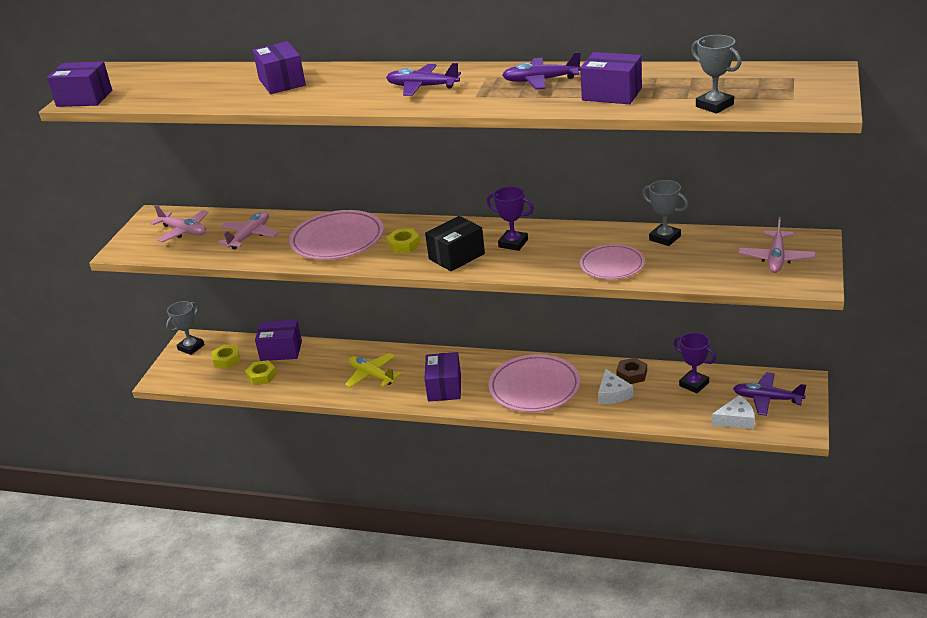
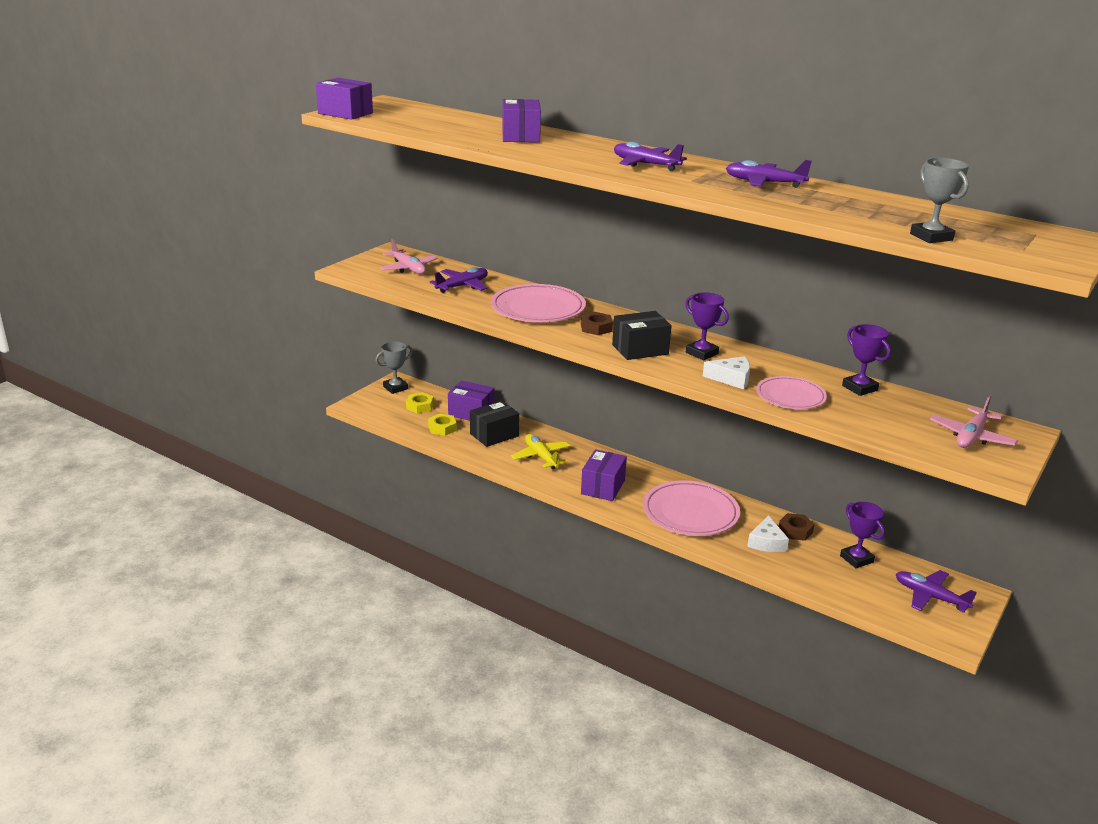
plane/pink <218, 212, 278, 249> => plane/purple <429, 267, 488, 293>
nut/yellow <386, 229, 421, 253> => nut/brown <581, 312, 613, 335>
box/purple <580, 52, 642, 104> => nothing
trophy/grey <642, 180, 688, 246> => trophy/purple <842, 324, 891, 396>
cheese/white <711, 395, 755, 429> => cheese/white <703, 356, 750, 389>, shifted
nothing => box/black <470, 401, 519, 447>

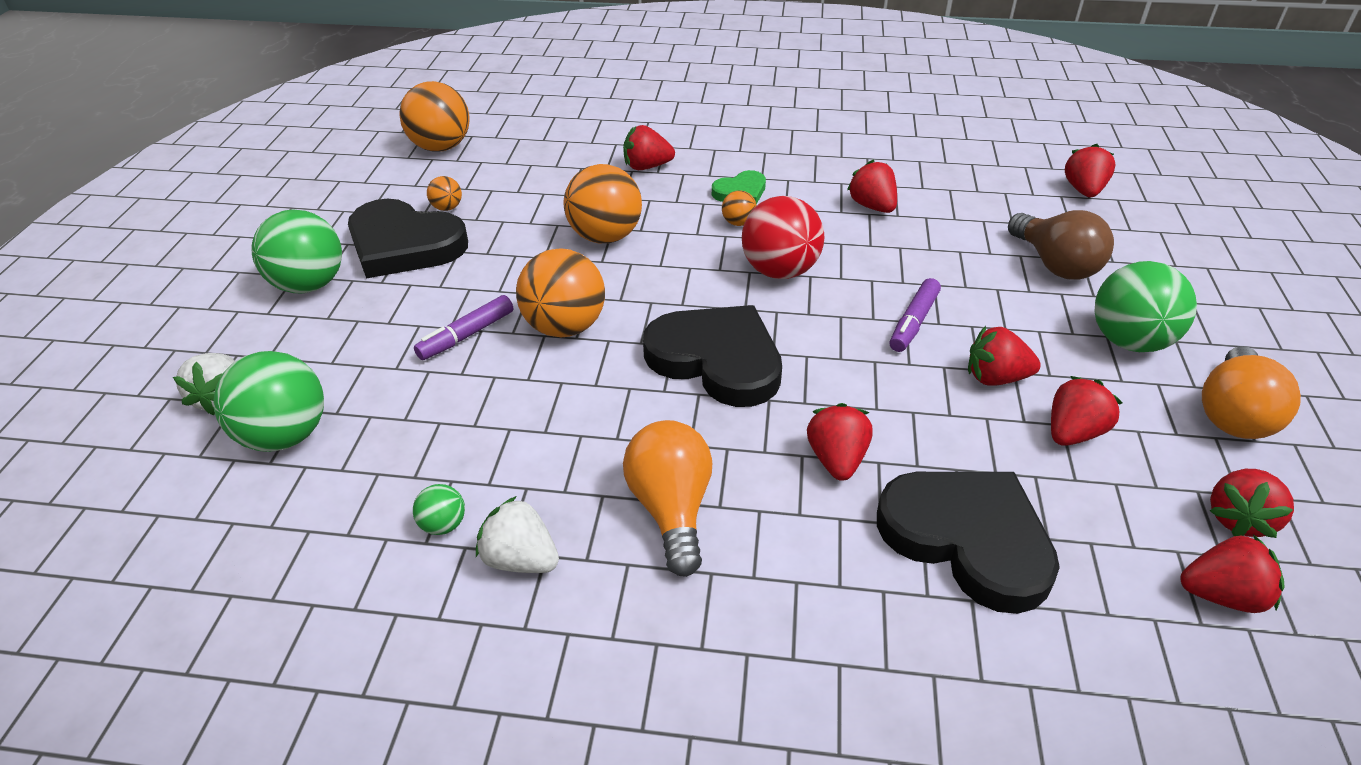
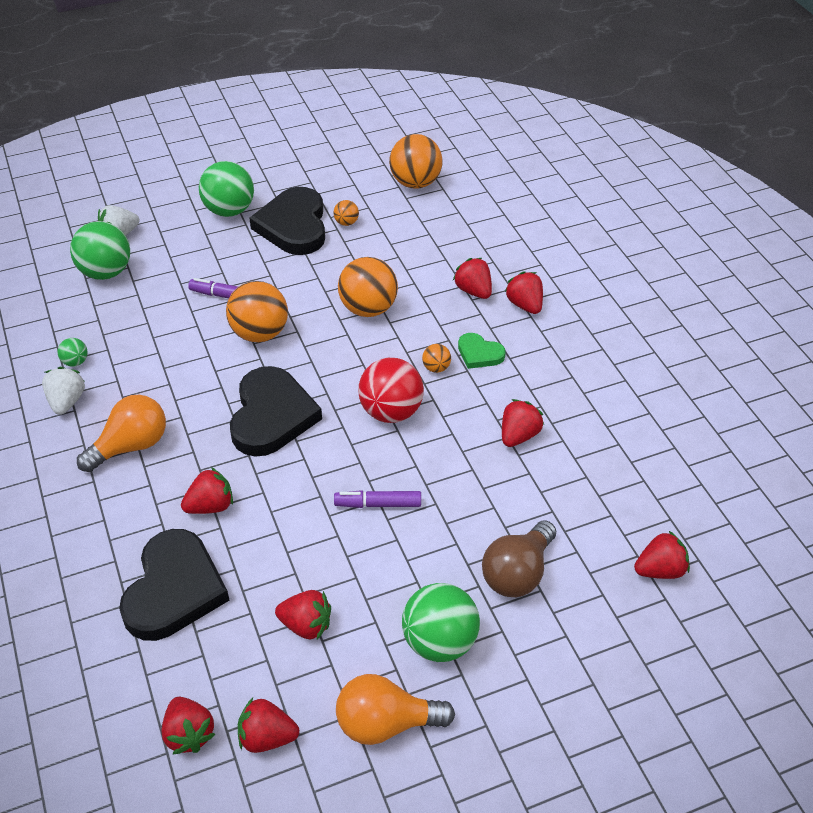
strawberry/red <968, 326, 1041, 385> => strawberry/red <505, 271, 543, 314>, shifted

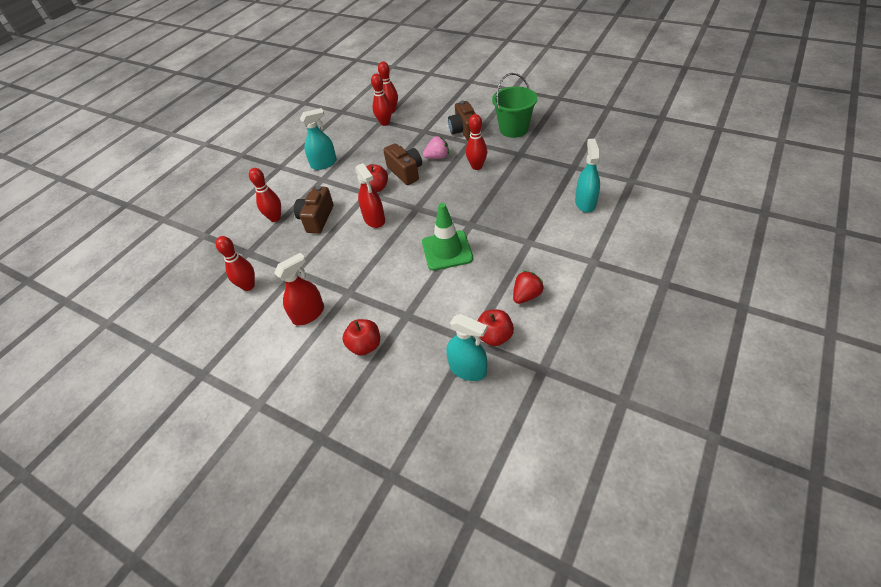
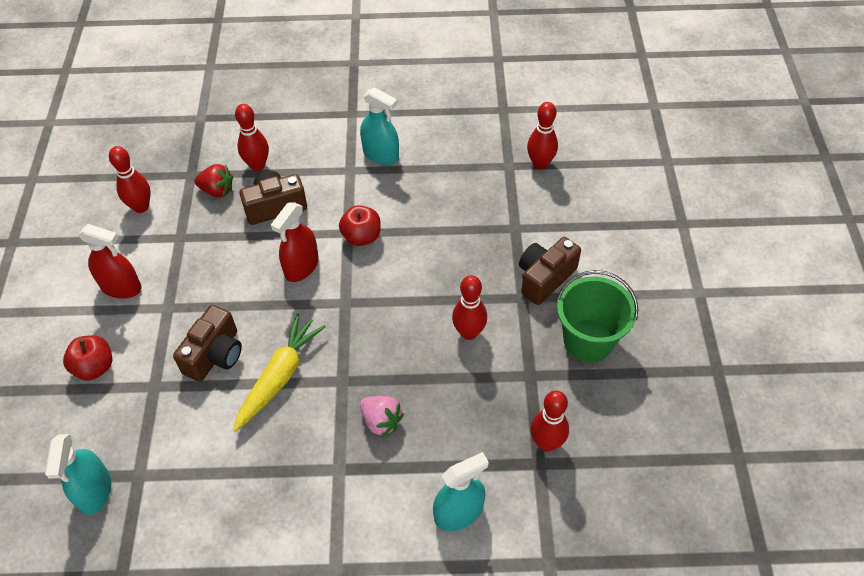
bowling pin/red <371, 73, 392, 126> => bowling pin/red <531, 391, 569, 451>, shifted
camera/brown <383, 143, 422, 185> => camera/brown <173, 305, 242, 382>, shifted
traffic cone/green <422, 203, 473, 271> => carrot/yellow <233, 314, 326, 432>
strawberry/pink <423, 136, 449, 159> => strawberry/pink <360, 396, 404, 437>, shifted
apple/red <478, 310, 514, 346> => nothing
strawberry/red <513, 270, 544, 304> => strawberry/red <194, 164, 233, 197>, shifted

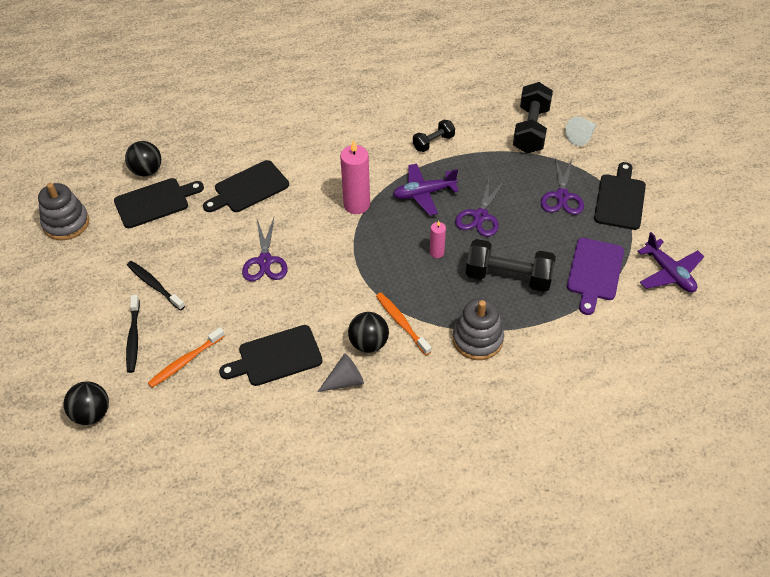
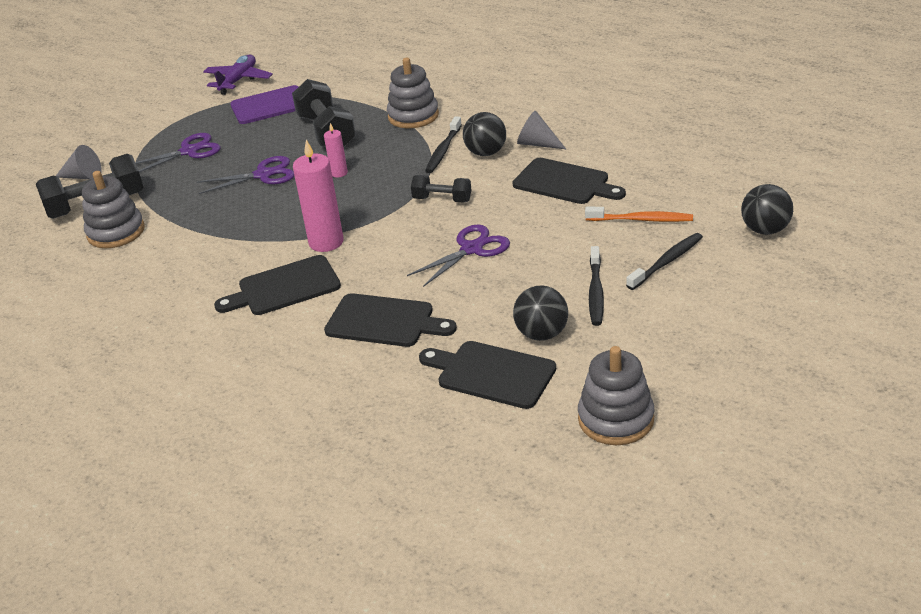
ball/black <125, 141, 161, 176> => ball/black <513, 285, 568, 341>, shifted
toothbrush/orange <376, 293, 431, 355> => toothbrush/black <425, 116, 462, 173>
plane/purple <393, 163, 459, 216> => nothing
dumbbell/black <413, 120, 455, 152> => dumbbell/black <411, 175, 471, 203>, shifted
cone/white <566, 116, 596, 146> => cone/grey <56, 145, 102, 179>
cutting board/black <594, 162, 646, 230> => cutting board/black <214, 255, 341, 315>, shifted
nothing => stacking toy/grey <82, 171, 145, 248>

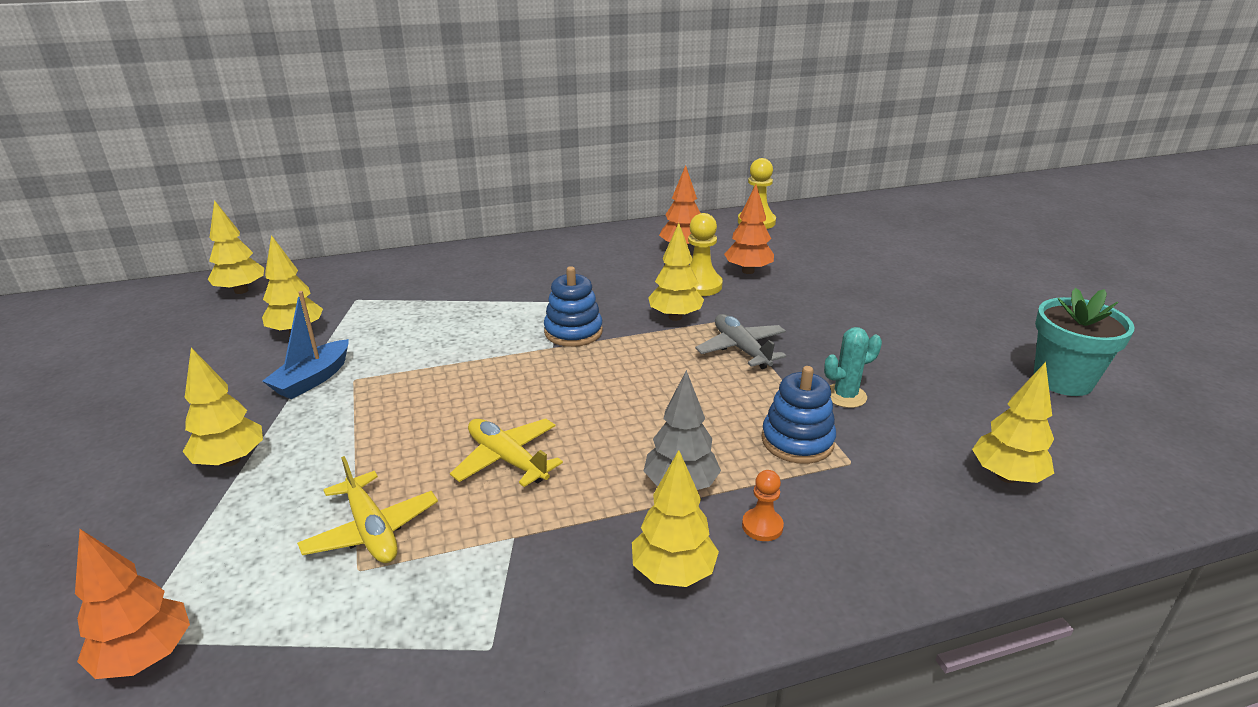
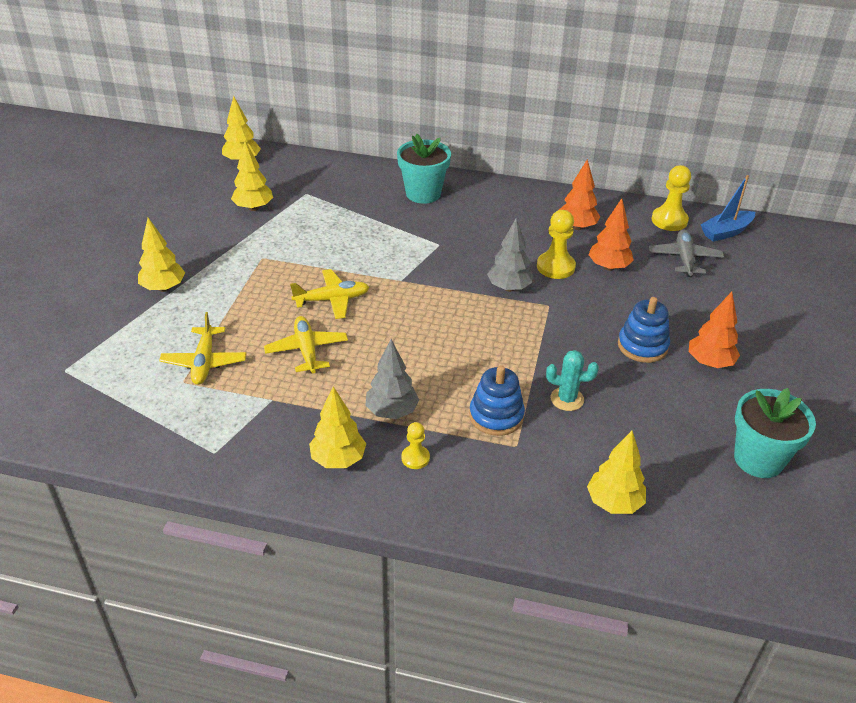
tree/orange <75, 529, 190, 679> => tree/orange <689, 292, 740, 368>, shifted
boat/blue <262, 291, 349, 399> => boat/blue <701, 175, 755, 242>, shifted
stacking toy/blue <544, 266, 603, 347> => stacking toy/blue <618, 297, 670, 363>, shifted
tree/yellow <648, 223, 704, 321> => tree/grey <487, 218, 533, 292>
plane/grey <695, 314, 786, 369> => plane/grey <649, 229, 724, 277>, shifted
pawn/orange <742, 470, 784, 541> => pawn/yellow <401, 422, 430, 469>
nothing => plane/yellow <290, 269, 369, 319>
nothing => flower pot/turquoise <397, 134, 451, 204>

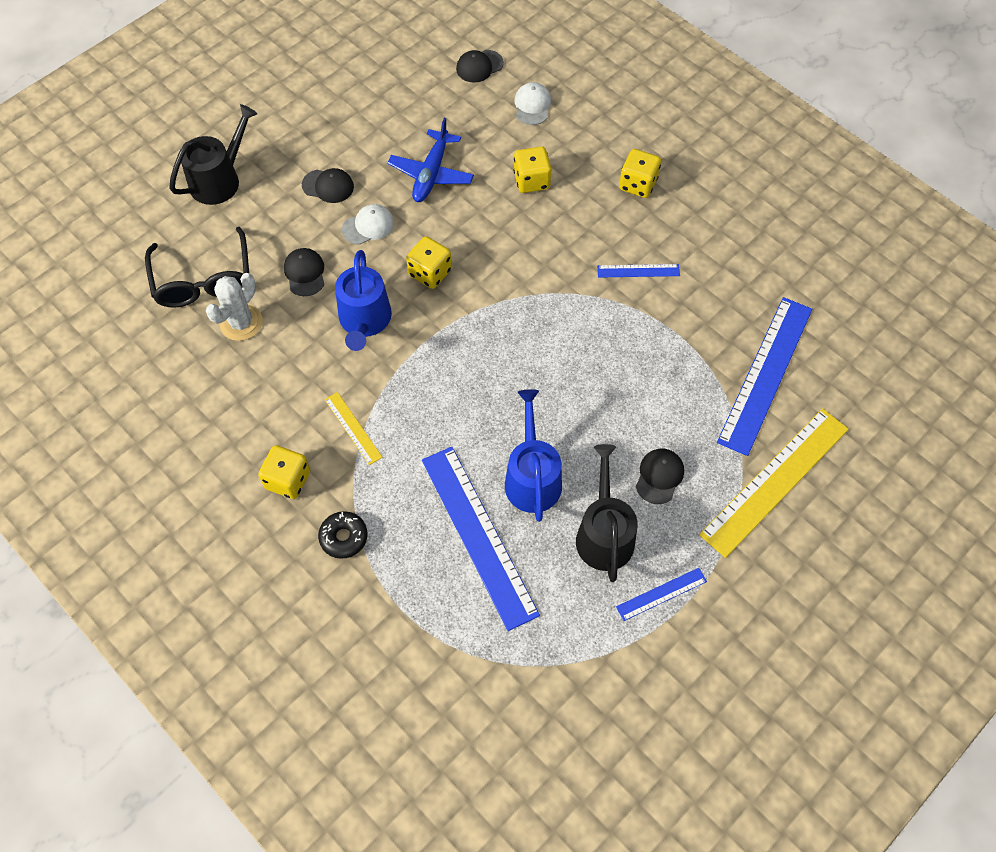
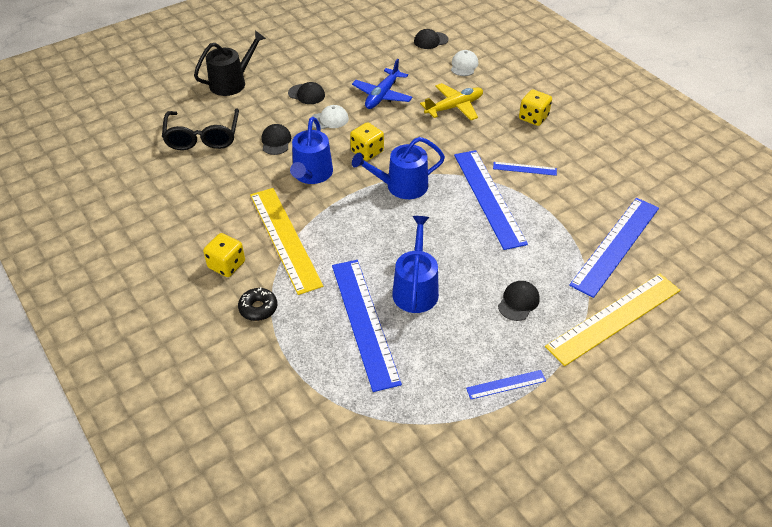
cactus/white <206, 273, 263, 341> => nothing
ruler/yellow <325, 392, 382, 465> => ruler/yellow <250, 188, 323, 295>, x2.17
dice/yellow <514, 146, 551, 193> => plane/yellow <420, 83, 483, 120>
watering can/black <576, 444, 638, 582> => nothing
nothing => watering can/blue <352, 137, 445, 199>
nothing => ruler/blue <454, 150, 528, 250>

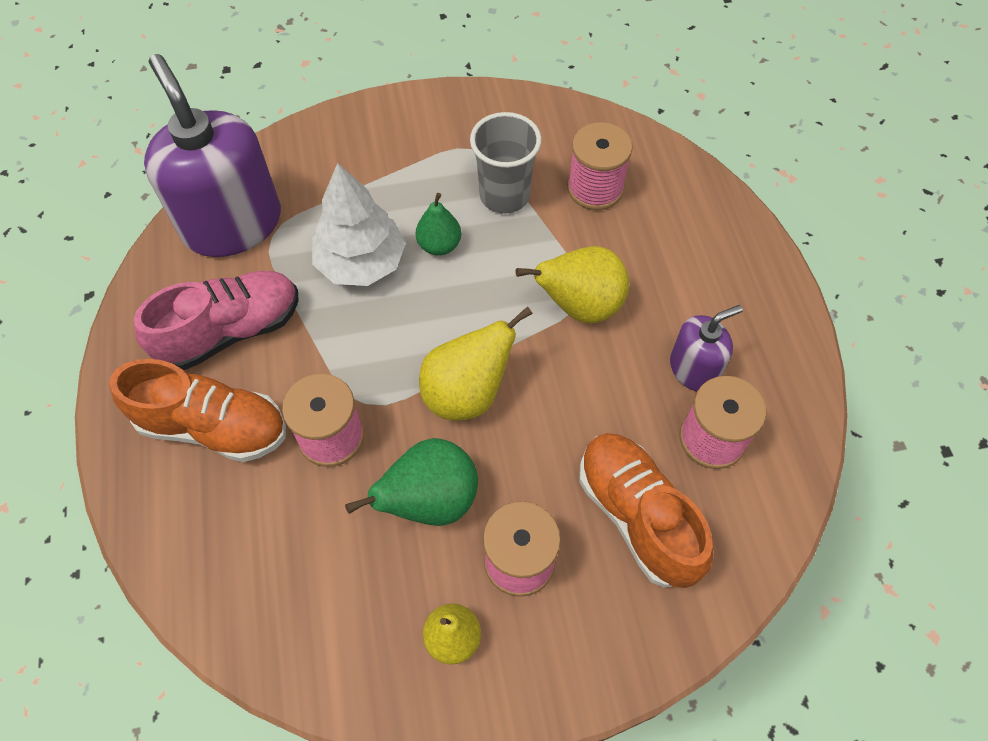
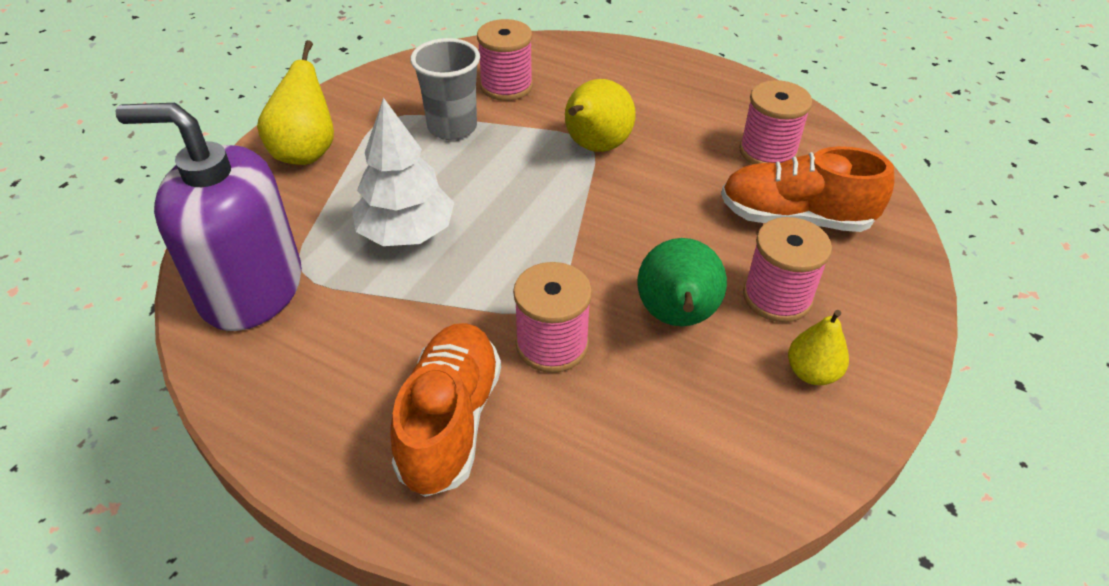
shoe/orange <109, 359, 286, 462> => shoe/orange <390, 323, 501, 497>, 45 degrees counterclockwise
shoe/pink <134, 271, 299, 370> => nothing
pear/green <416, 193, 461, 255> => nothing
pear/yellow <419, 306, 533, 421> => pear/yellow <257, 40, 334, 165>, shifted
soap dispenser/purple <670, 305, 743, 391> => nothing

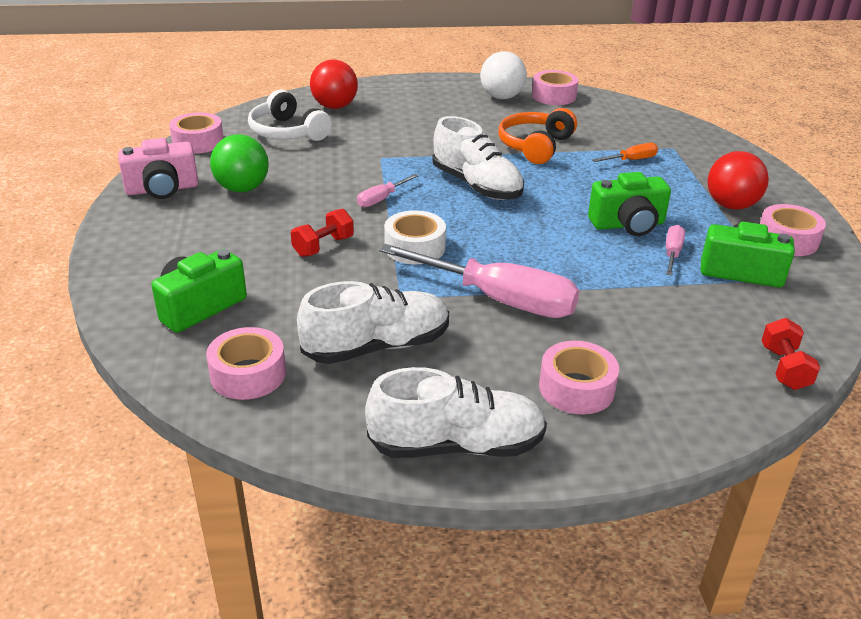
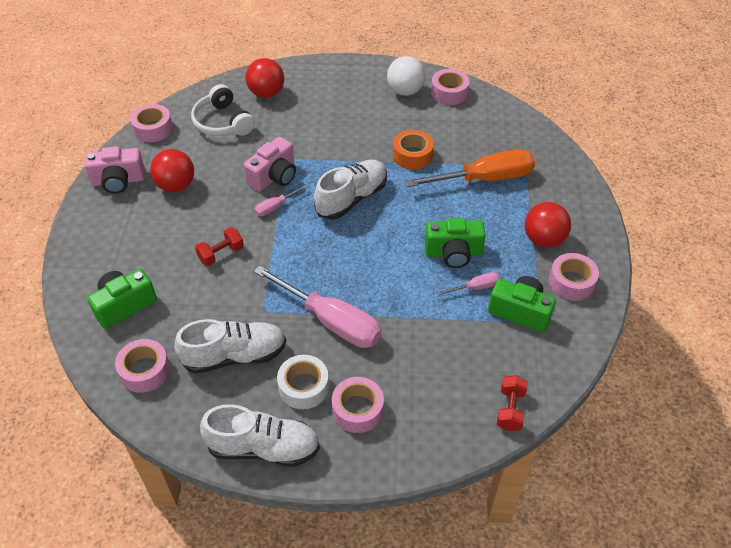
ball/green <210, 134, 269, 192> => ball/red <150, 149, 194, 192>
tape/white <384, 210, 446, 265> => tape/white <277, 355, 329, 409>, shifted
shoe/white <432, 116, 524, 200> => shoe/white <314, 160, 387, 220>, 105 degrees counterclockwise
headphones/orange <498, 108, 577, 164> => tape/orange <393, 130, 434, 170>
screwdriver/orange <592, 143, 658, 162> => screwdriver/orange <406, 149, 535, 187>, x2.21
screwdriver/pink <666, 225, 685, 276> => screwdriver/pink <437, 272, 501, 296>, 45 degrees clockwise
nothing => camera/pink <244, 137, 296, 192>

